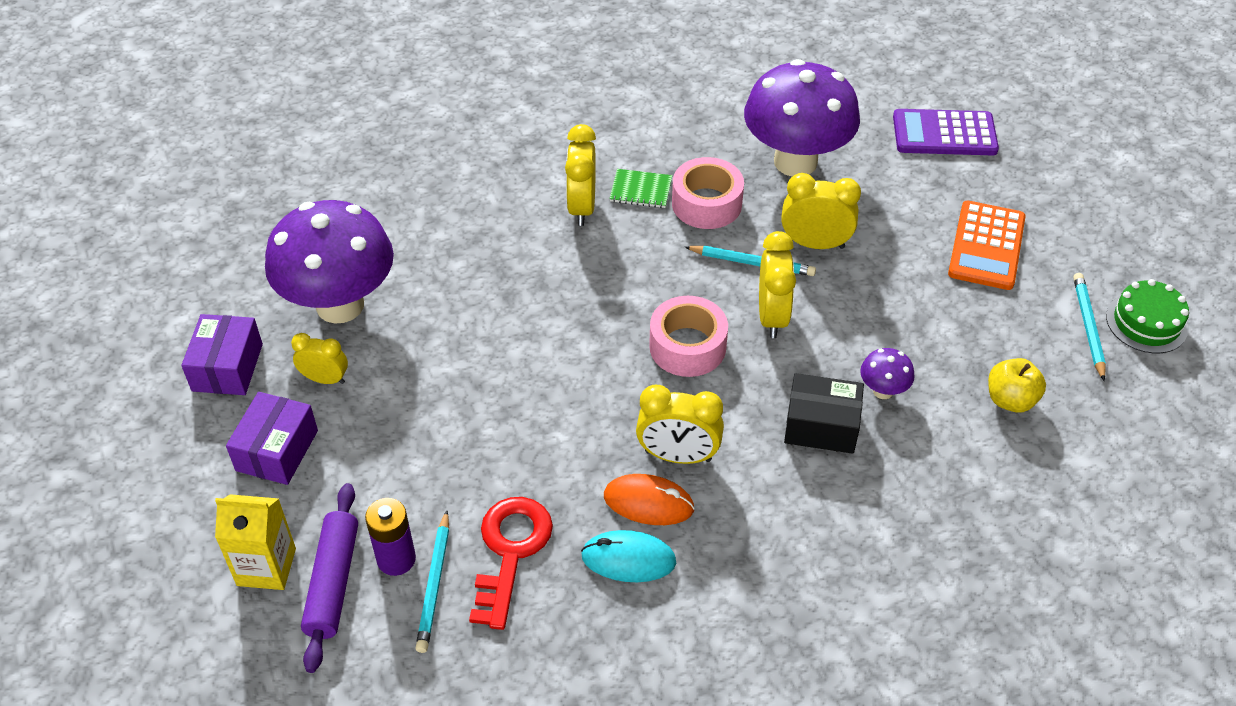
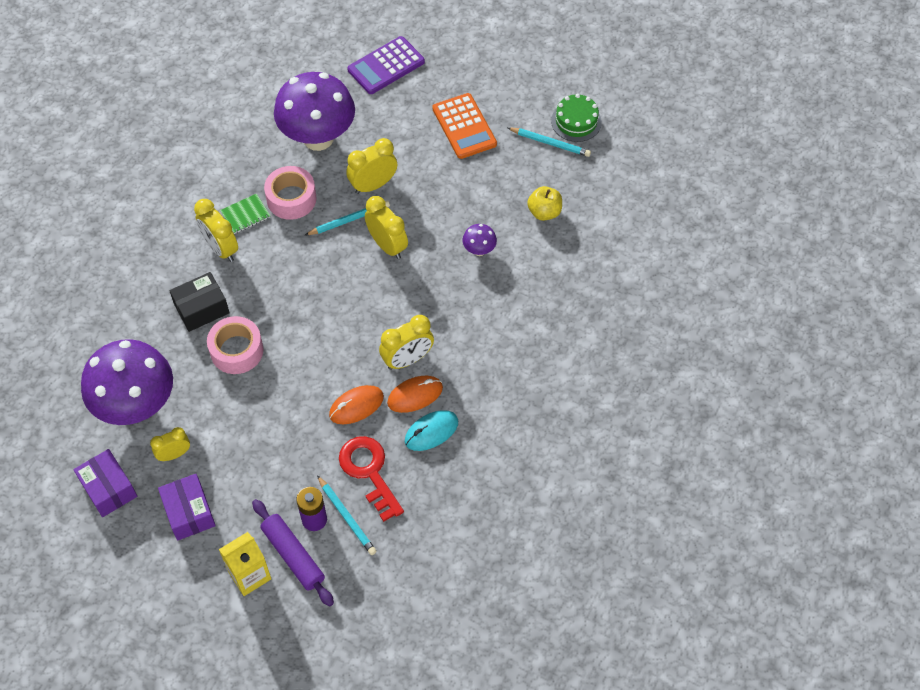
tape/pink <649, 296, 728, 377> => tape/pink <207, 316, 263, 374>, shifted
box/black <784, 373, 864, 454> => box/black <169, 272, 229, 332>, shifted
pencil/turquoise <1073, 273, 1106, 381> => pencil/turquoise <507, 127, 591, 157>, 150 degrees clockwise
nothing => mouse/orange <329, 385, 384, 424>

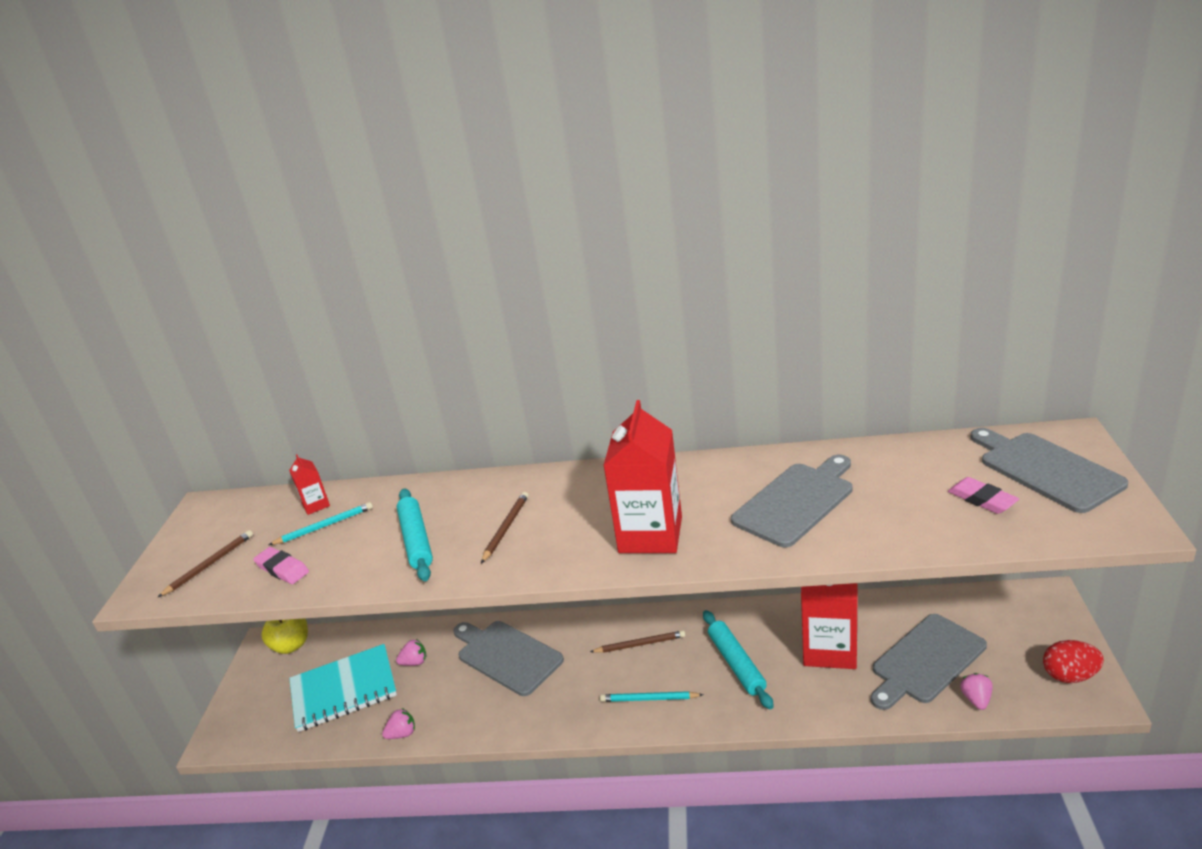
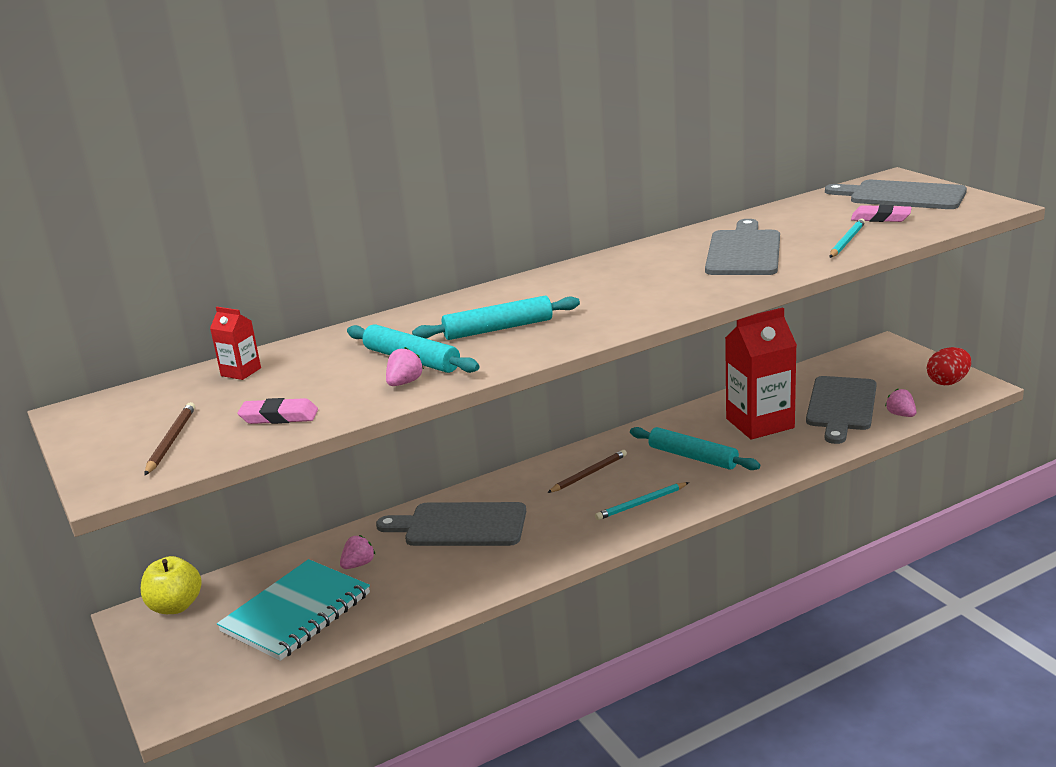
pencil/turquoise <269, 502, 373, 545> => pencil/turquoise <830, 218, 865, 258>, shifted
strawberry/pink <382, 708, 415, 739> => strawberry/pink <386, 347, 424, 386>, shifted
pencil/brown <481, 492, 528, 563> => rolling pin/turquoise <412, 296, 580, 340>
carton/red <603, 400, 682, 553> => nothing

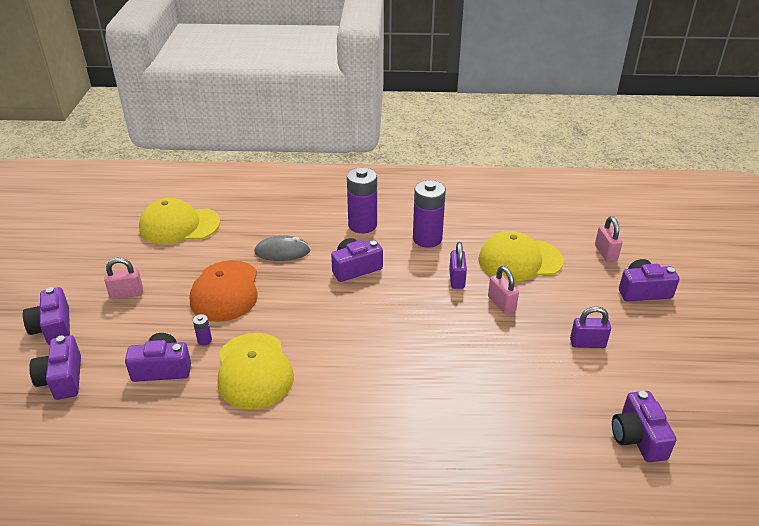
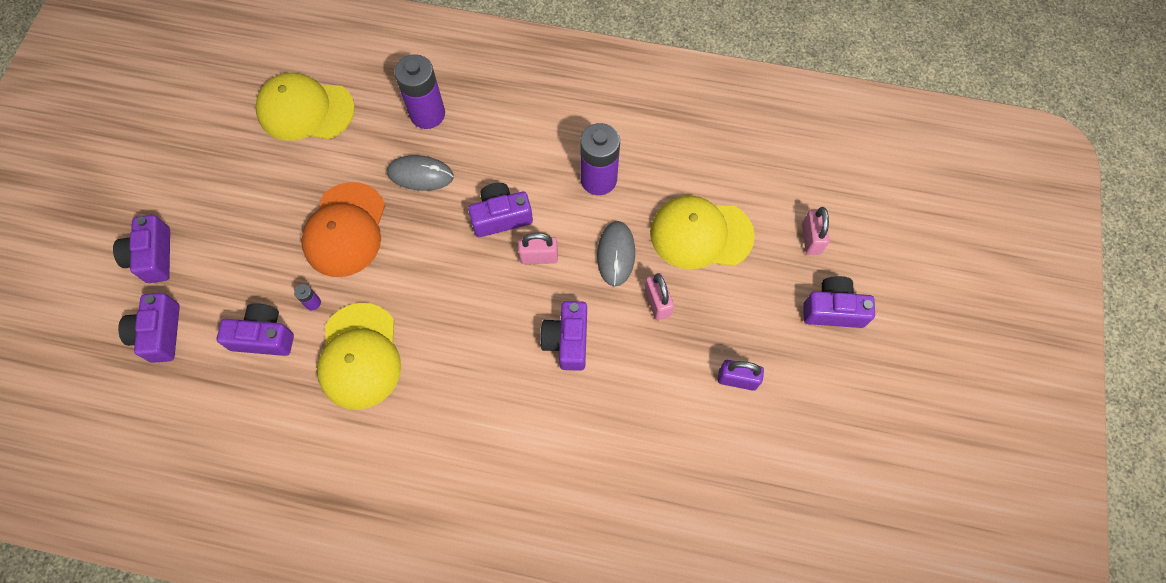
padlock/pink <104, 258, 143, 299> => padlock/pink <518, 233, 558, 264>, shifted
battery/purple <347, 167, 377, 233> => battery/purple <394, 54, 445, 129>, shifted
padlock/purple <449, 242, 467, 289> => mouse/grey <597, 221, 635, 287>
camera/purple <612, 391, 676, 462> => camera/purple <540, 301, 587, 371>, shifted

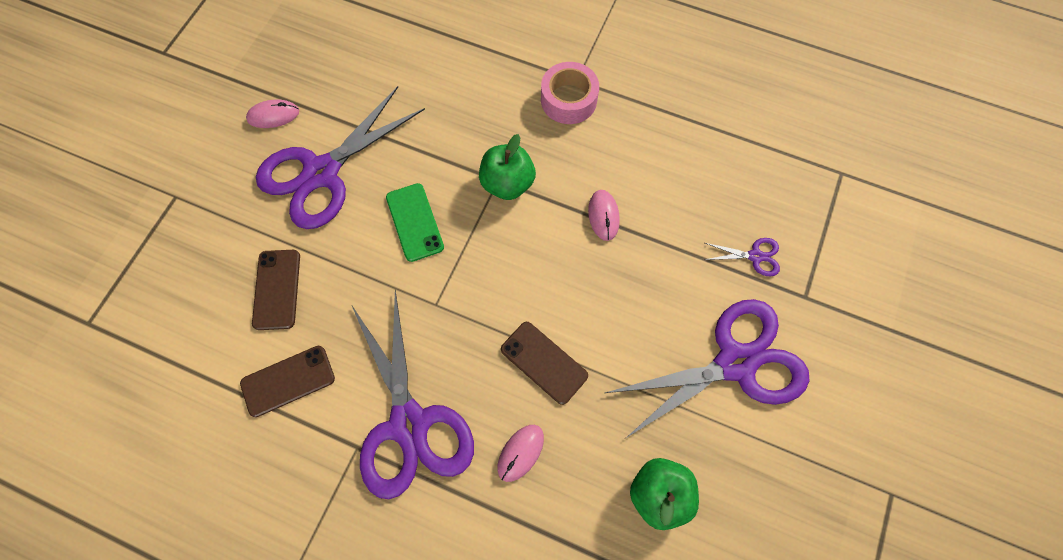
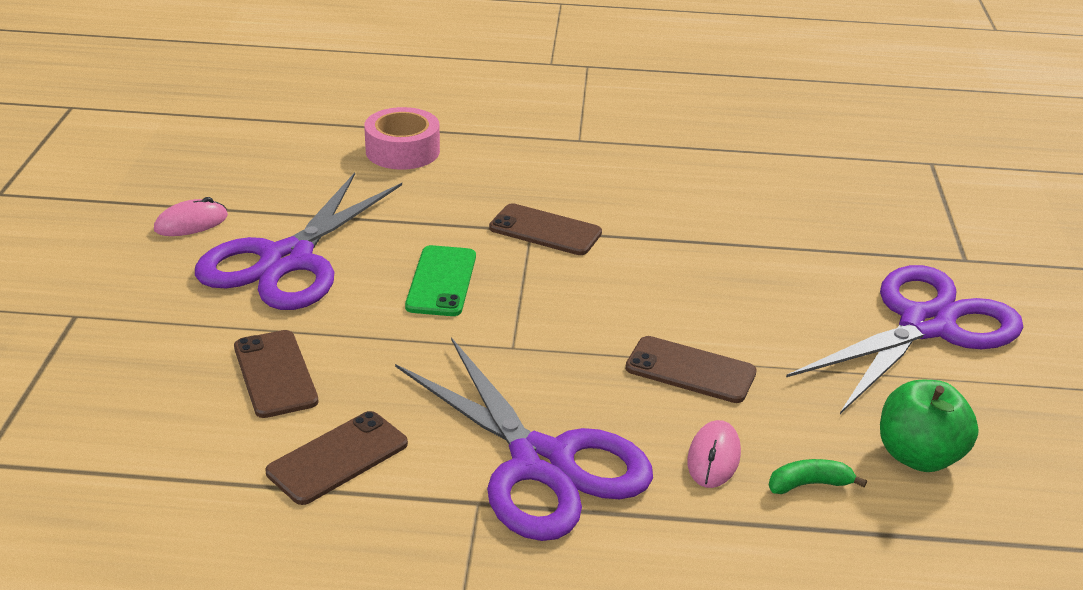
phone/green <386, 183, 444, 262> => phone/green <405, 245, 476, 316>, 45 degrees clockwise
apple/green <479, 134, 536, 200> => phone/brown <489, 203, 602, 255>
tape/pink <541, 62, 599, 124> => tape/pink <364, 107, 440, 170>, shifted
mouse/pink <588, 190, 620, 241> => nothing
scissors/purple <704, 238, 780, 276> => nothing
nothing => banana/green <769, 459, 867, 494>

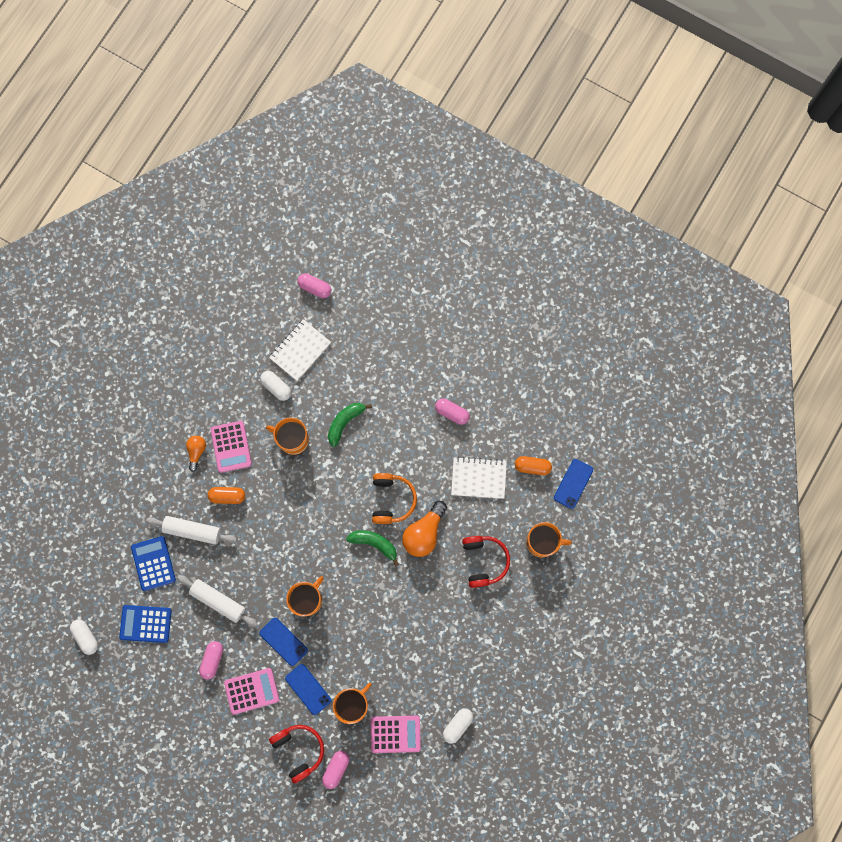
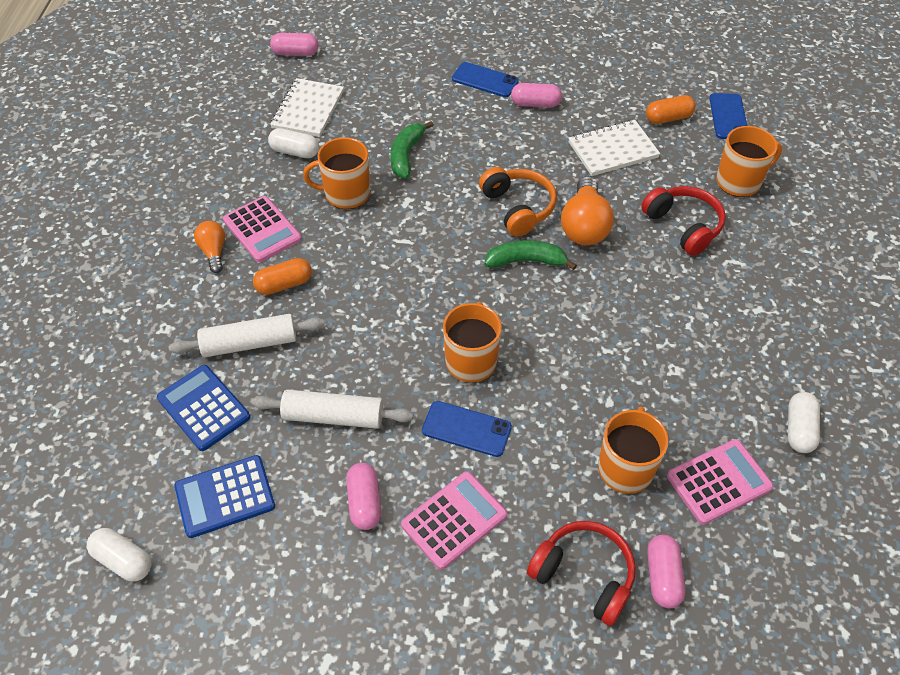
phone/blue <285, 664, 331, 715> => phone/blue <452, 62, 519, 97>, shifted

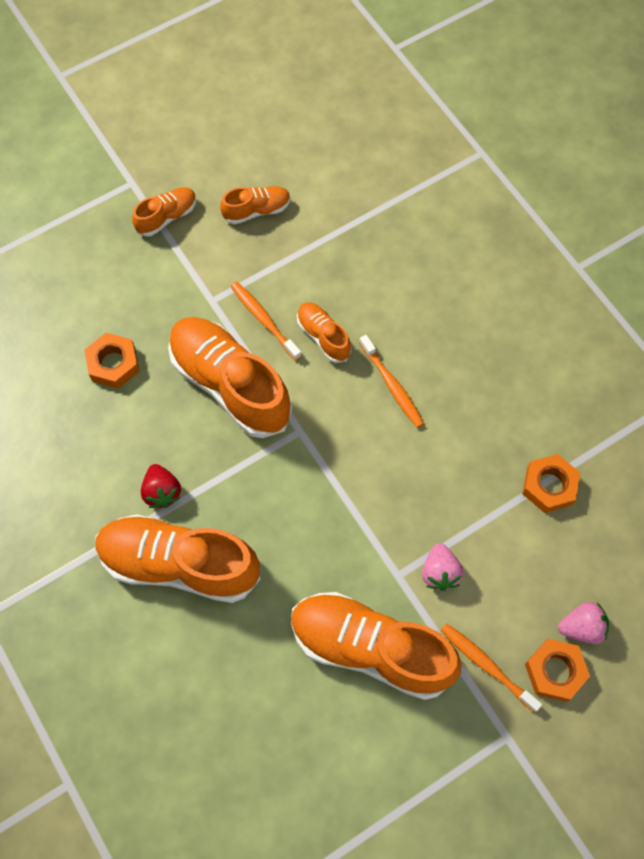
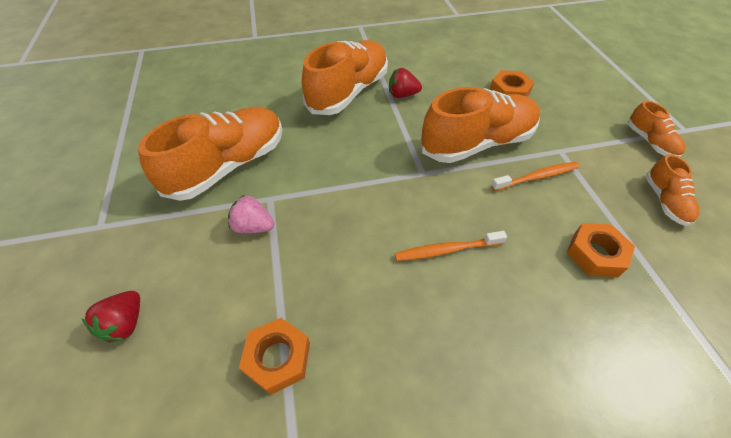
shoe/orange <297, 302, 351, 363> => nothing
toothbrush/orange <440, 623, 542, 713> => nothing
nut/orange <525, 639, 590, 702> => nut/orange <567, 223, 635, 277>, shifted
strawberry/pink <558, 602, 609, 644> => strawberry/red <82, 291, 140, 343>

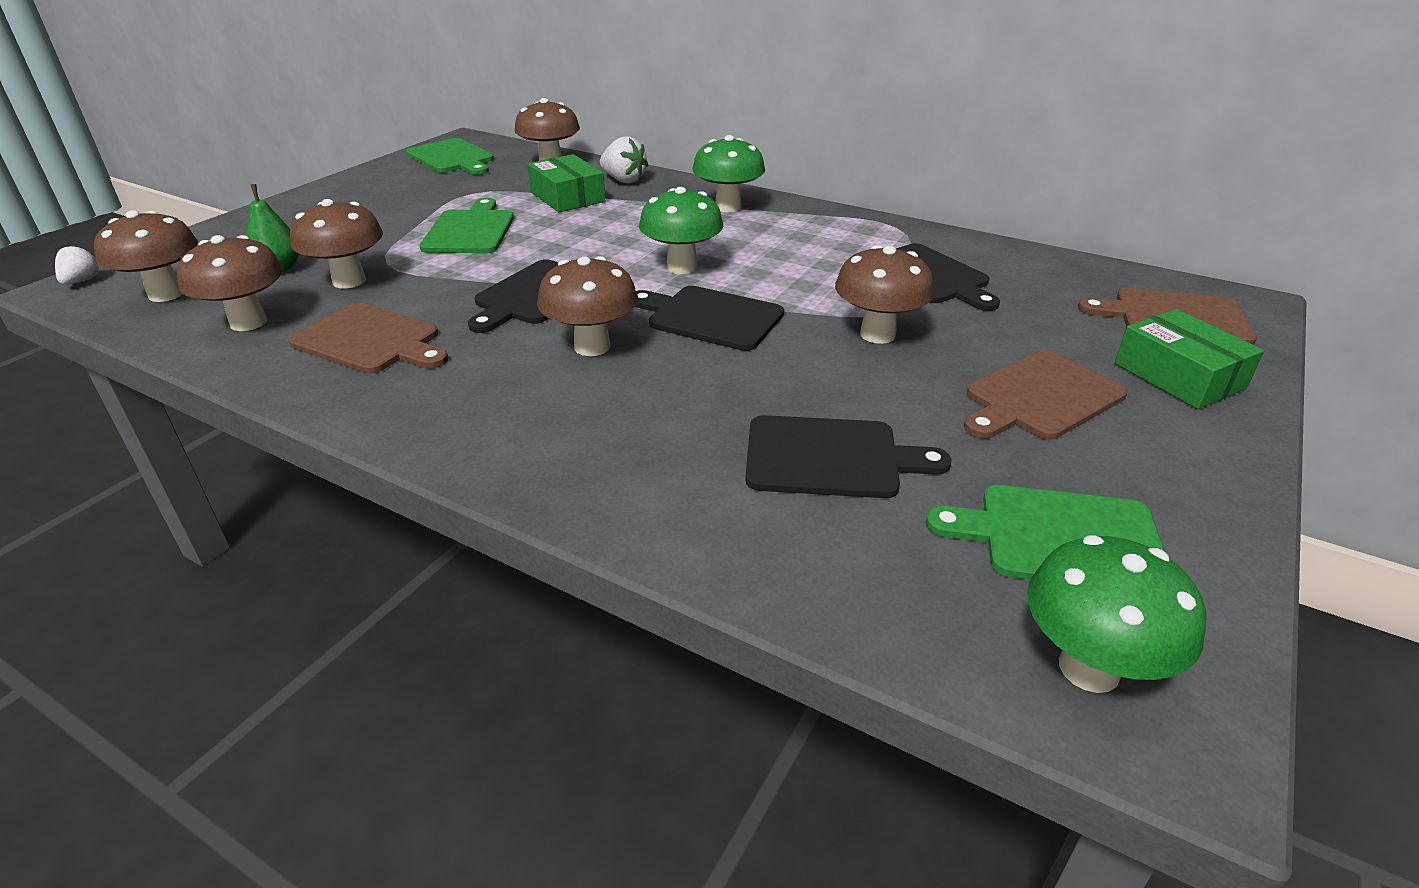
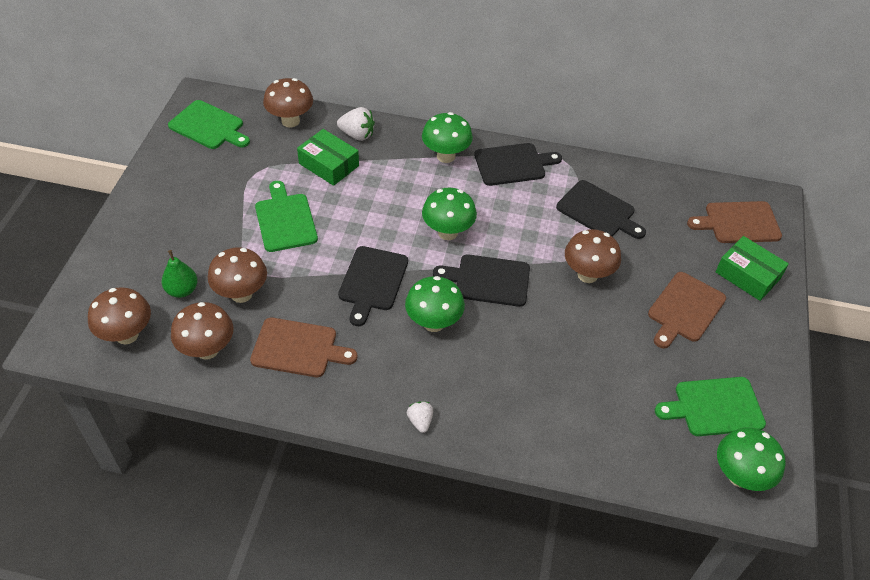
strawberry/white <55, 245, 99, 285> => strawberry/white <407, 402, 433, 433>, shifted
mushroom/brown <537, 256, 638, 356> => mushroom/green <405, 276, 465, 332>
cutting board/black <745, 415, 952, 498> => cutting board/black <474, 143, 562, 186>, shifted

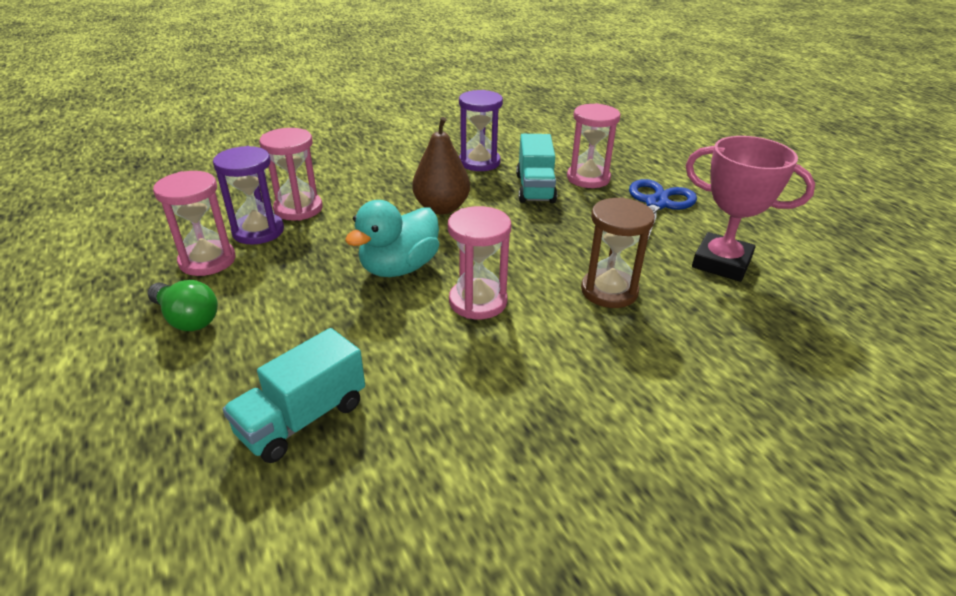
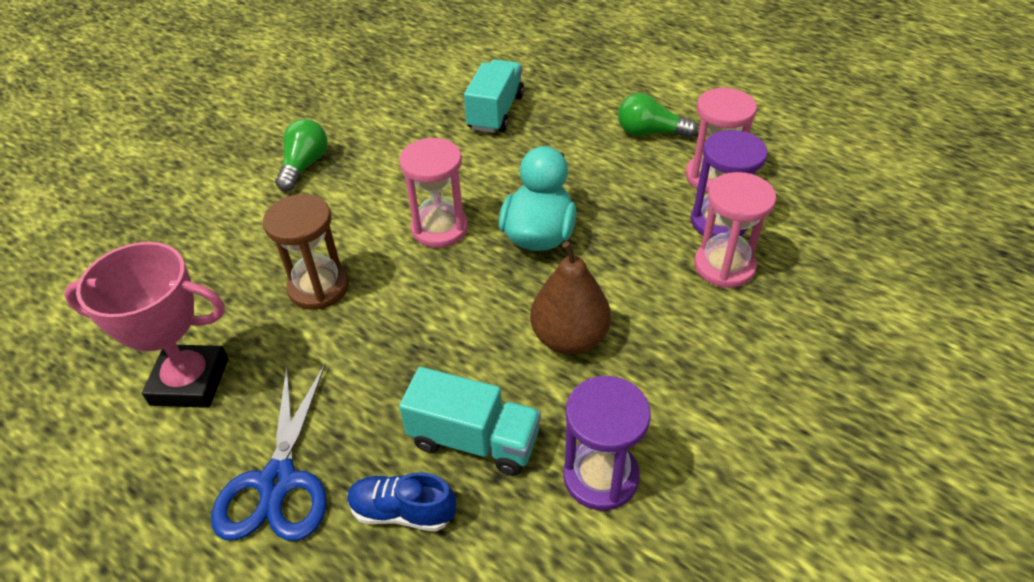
truck/turquoise <516, 134, 557, 203> => truck/turquoise <399, 367, 541, 476>, 135 degrees clockwise
hourglass/pink <567, 103, 621, 188> => shoe/blue <347, 472, 456, 532>
nothing => light bulb/green <275, 119, 327, 191>

